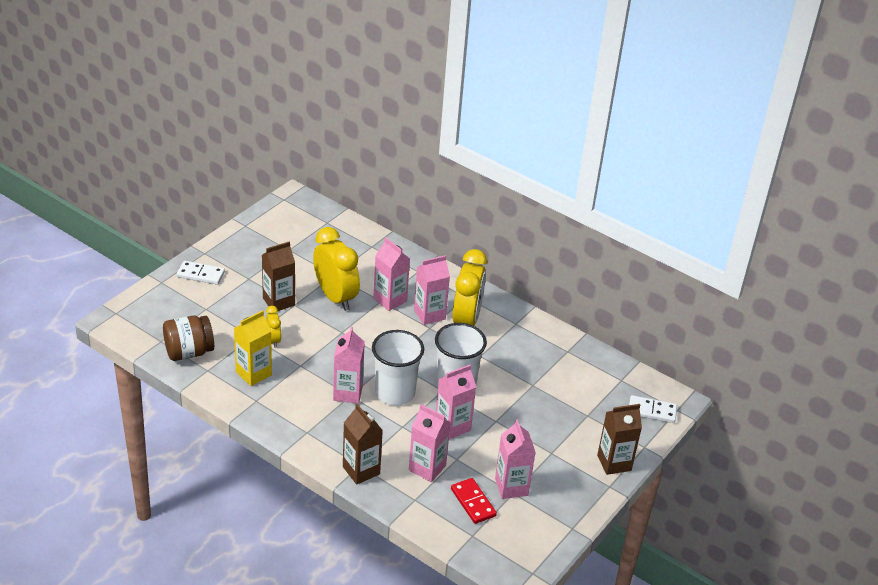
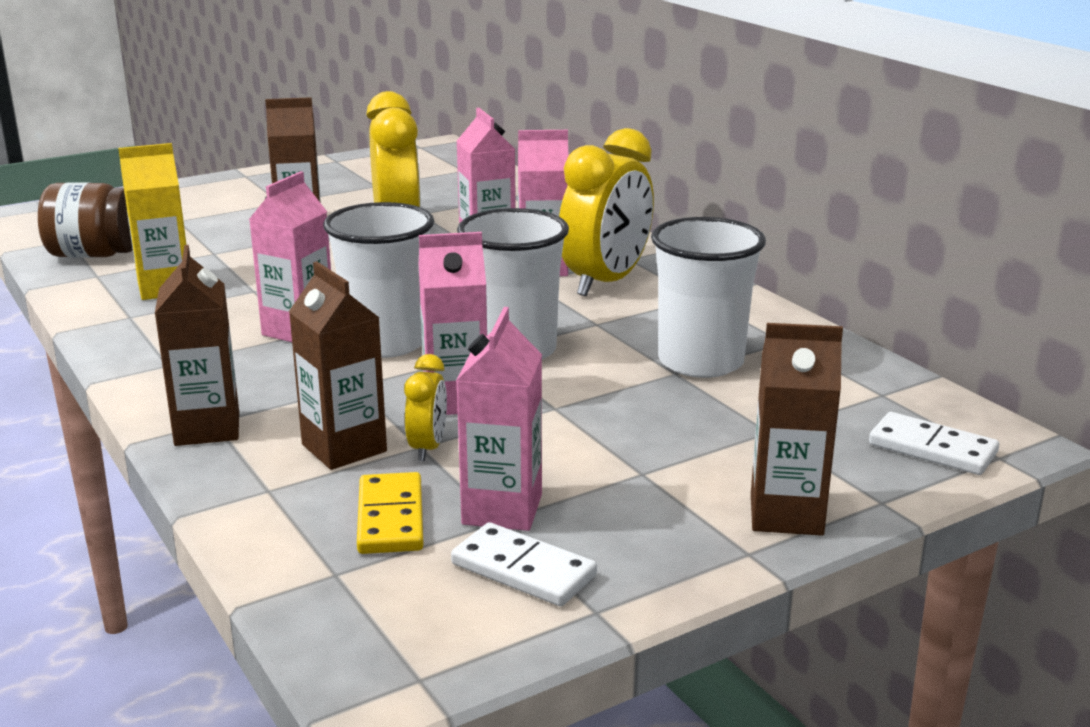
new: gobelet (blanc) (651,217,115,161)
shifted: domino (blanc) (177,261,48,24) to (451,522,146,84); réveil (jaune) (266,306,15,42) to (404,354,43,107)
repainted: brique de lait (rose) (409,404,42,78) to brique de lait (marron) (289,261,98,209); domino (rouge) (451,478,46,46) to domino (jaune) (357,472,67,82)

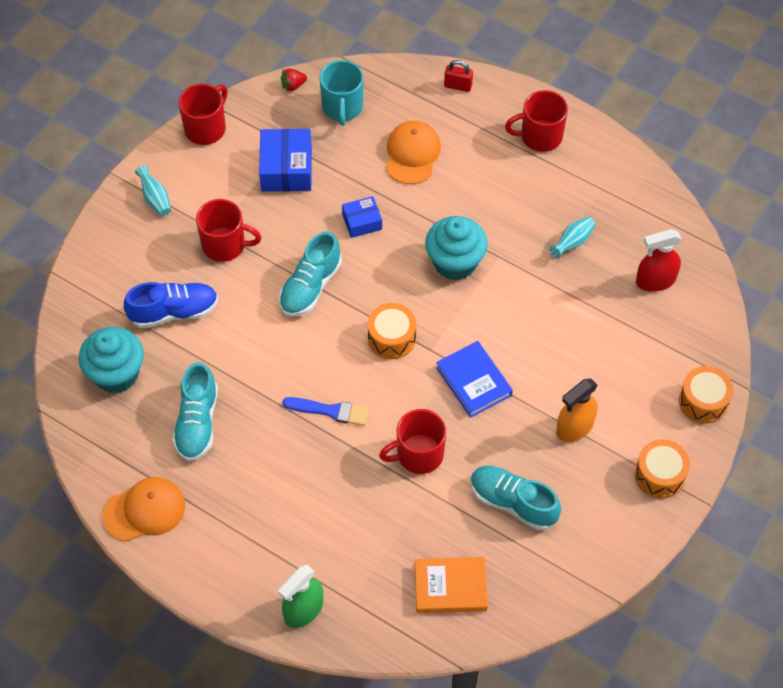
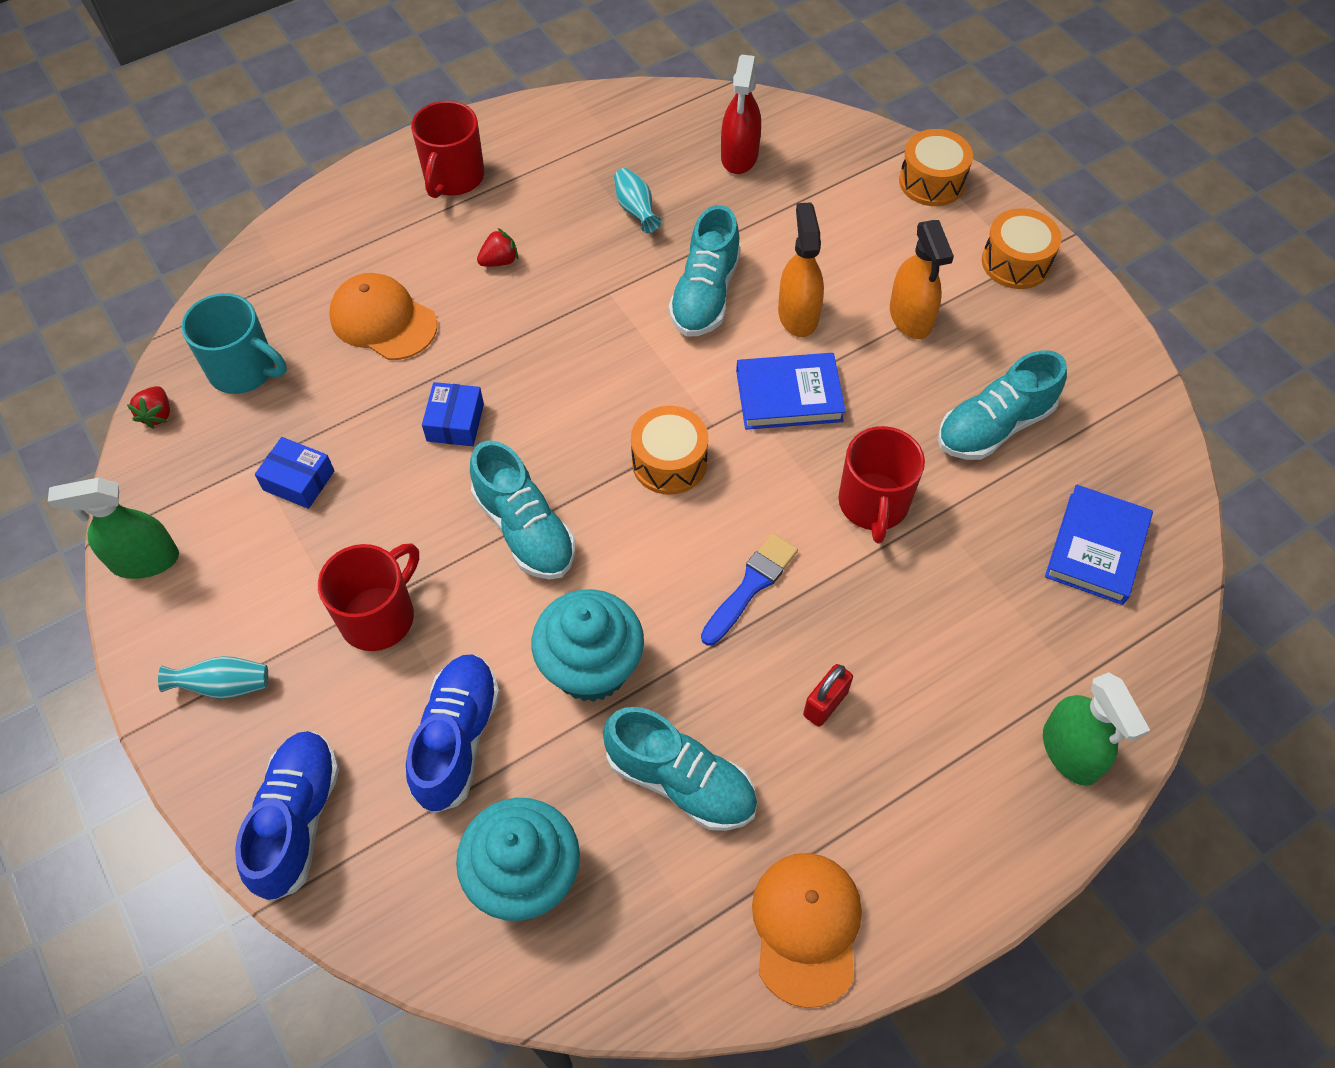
new: vaporisateur (orange) (778,202,46,135); chaussure (turquoise) (669,205,72,132); fraise (rouge) (477,228,41,39); chaussure (bleu) (235,731,104,171)
shifted: cadenas (rouge) (444,60,29,32) to (803,664,50,63); muffin (turquoise) (425,216,63,65) to (532,589,112,113)
swapped: tasse (rouge) (178,84,50,61) to vaporisateur (vert) (48,477,131,102)
repainted: livre (orange) (415,557,73,56) to livre (bleu) (1045,484,108,121)
scaled: boîte (bleu) (259,129,53,63) = (255,437,79,72) x0.59

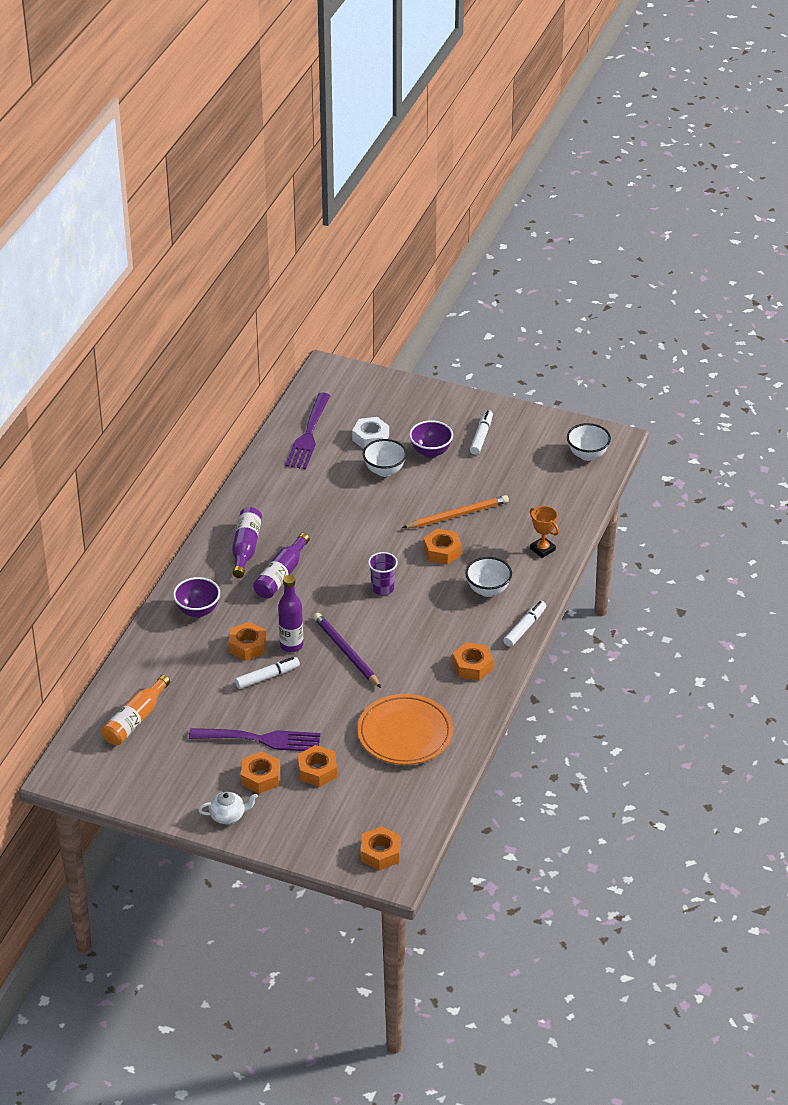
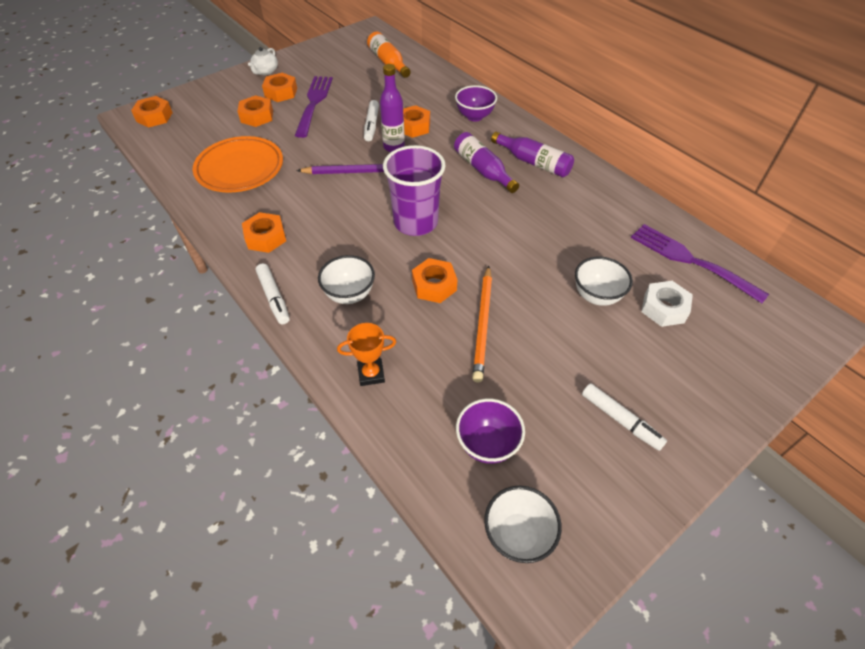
shifted: bol (violet) (409,420,44,38) to (456,398,69,66)
rotated: fourchette (violet) (189,728,132,23) = (295,76,38,62) 150 degrees clockwise
scaled: gobelet (violet) (368,552,30,44) = (383,145,63,91) x1.83

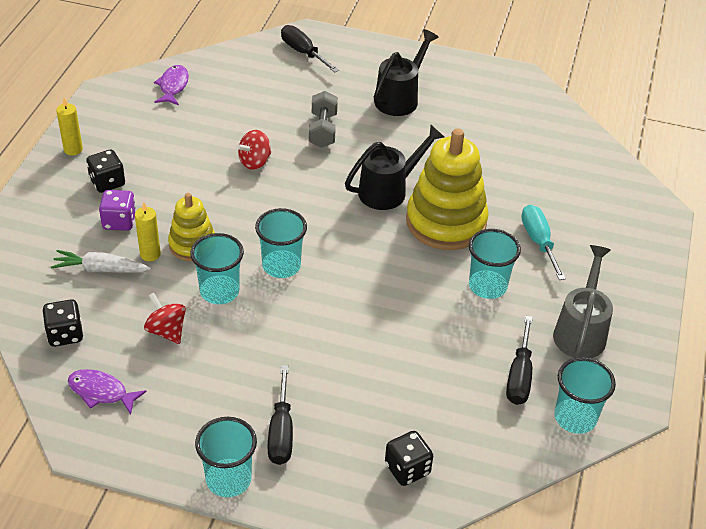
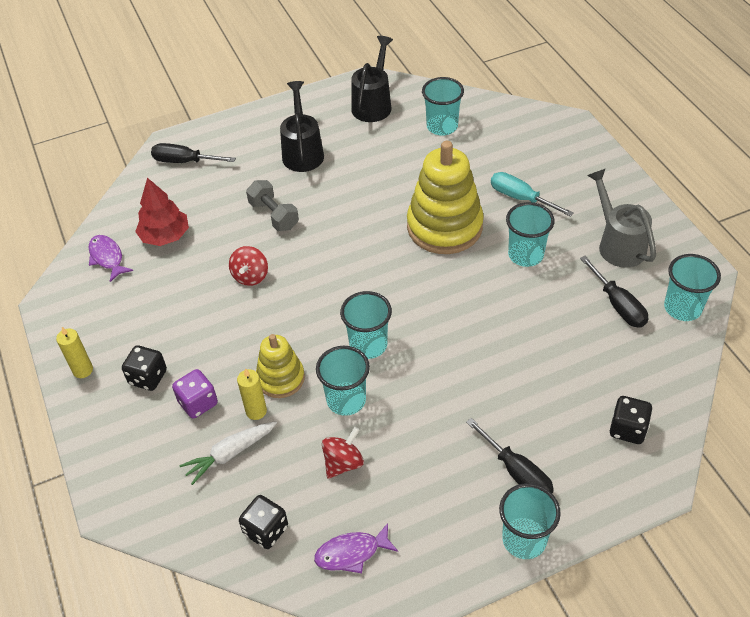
new: gobelet (turquoise) (422,77,42,59); arbre (rouge) (135,178,54,68)
shifted: arrosoir (noir) (345,125,99,85) to (351,36,42,86)
rotated: toupie (rouge) (144,293,42,51) = (322,427,42,52) 120 degrees clockwise

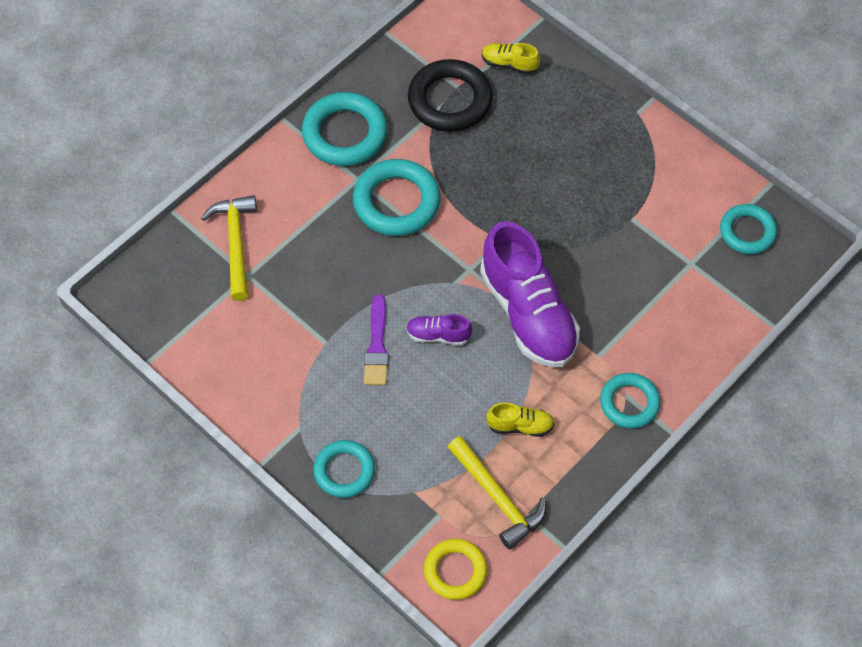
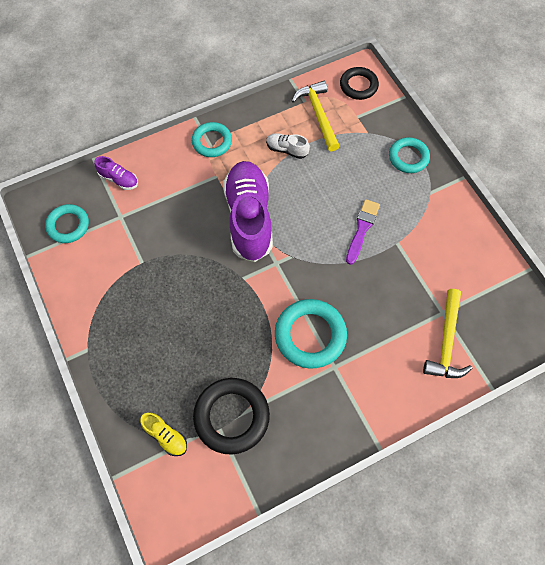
gone: anneau (turquoise) (302,92,86,74)
shifted: chaussure (violet) (406,314,66,31) to (94,156,44,34)
repainted: chaussure (jaune) (486,402,68,35) to chaussure (blanc) (266,133,44,26); anneau (jaune) (424,539,64,61) to anneau (noir) (340,67,39,33)

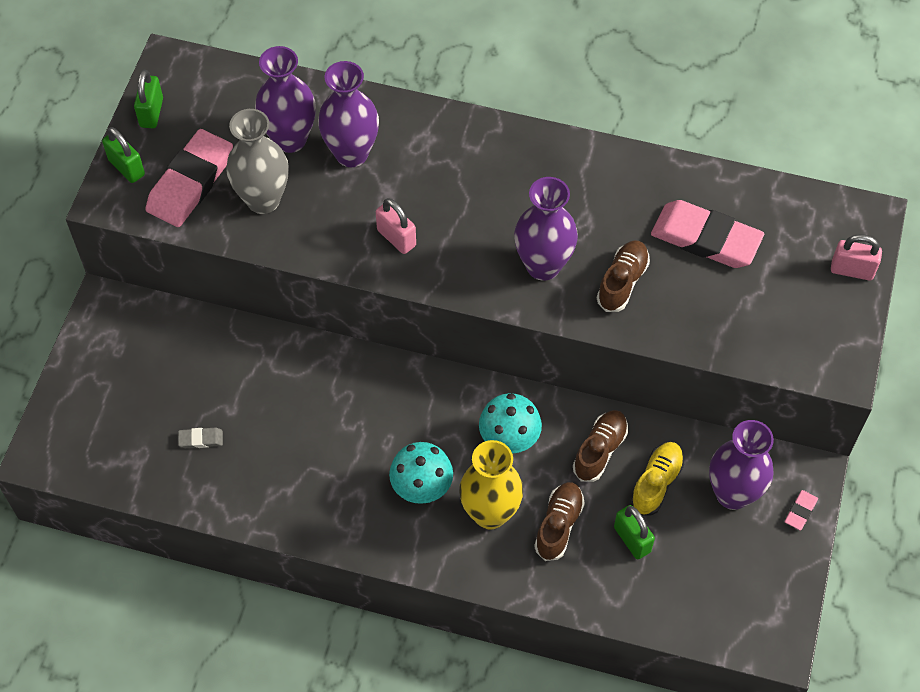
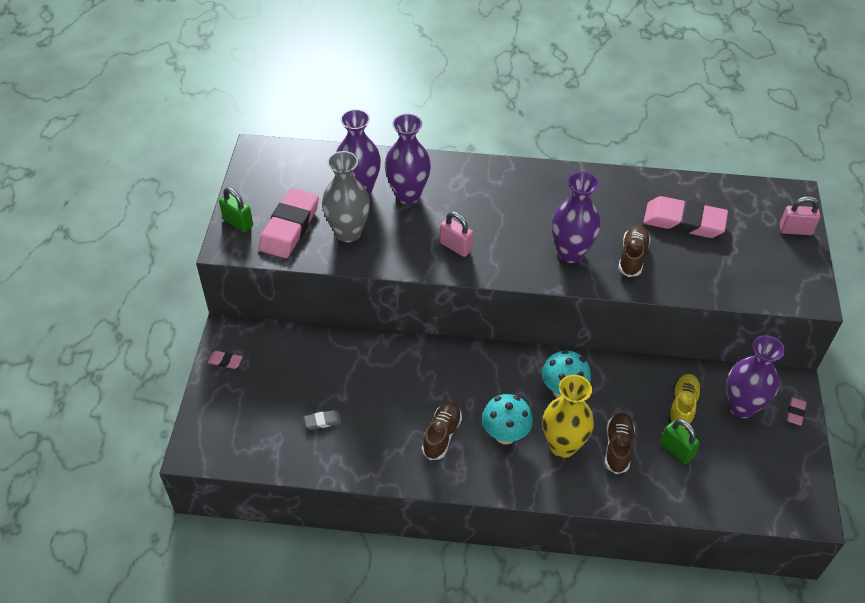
gone: cadenas (vert) (134,70,29,58)
new: gomme (rose) (208,351,35,18)
shifted: chaussure (marron) (573,410,55,72) to (422,402,40,58)

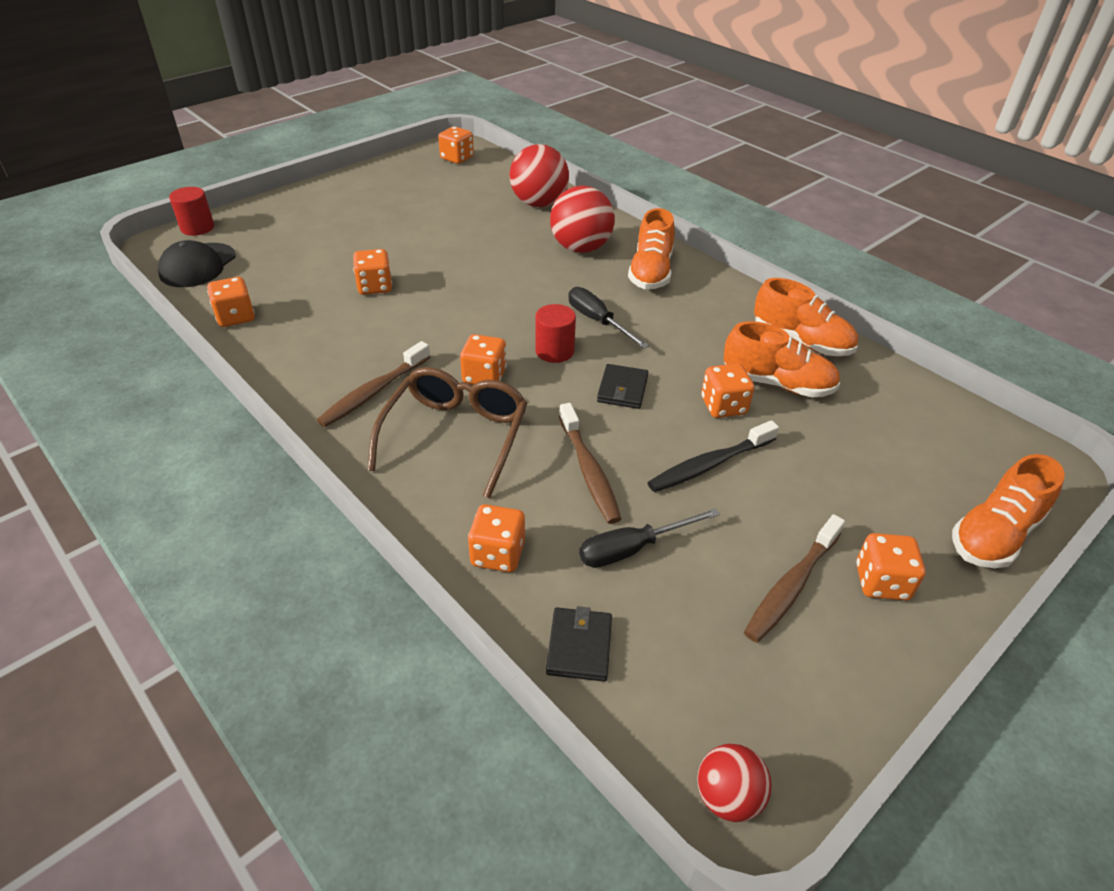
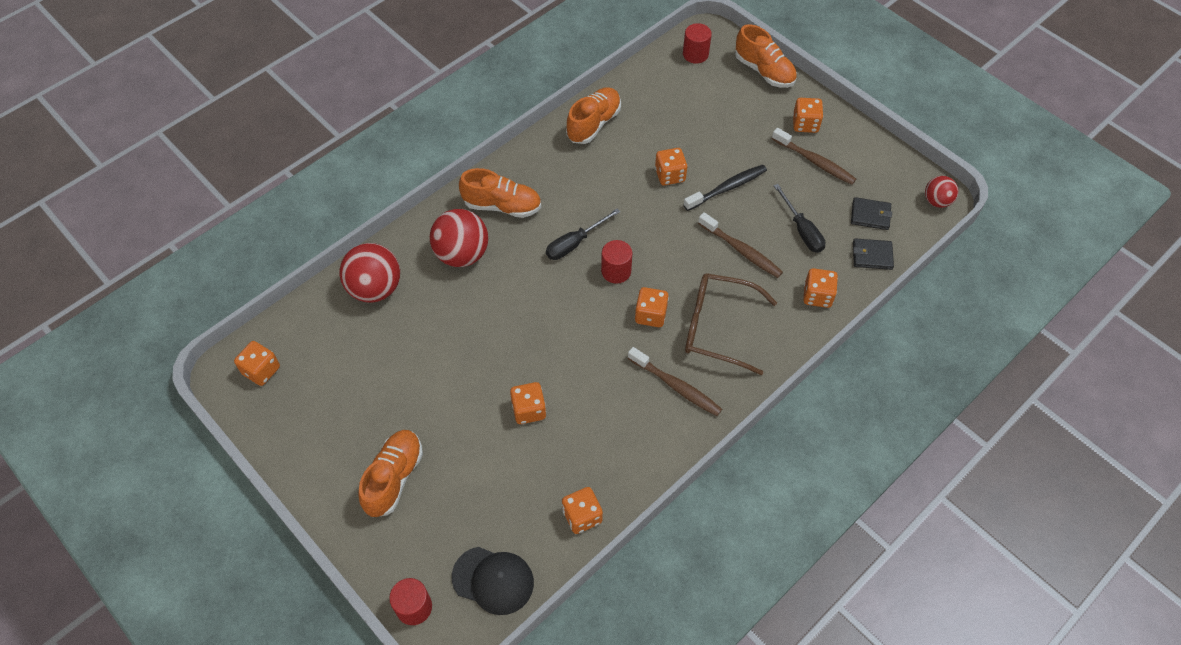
new: cylindre (rouge) (683,23,29,41)
shifted: chaussure (orange) (724,321,116,77) to (358,430,65,87); portefeuille (noir) (597,364,51,45) to (851,197,41,33)
rotated: brosse à dents (marron) (559,403,62,121) = (698,212,85,66) 60 degrees clockwise; brosse à dents (noir) (647,420,132,72) = (684,165,83,46) 90 degrees counterclockwise

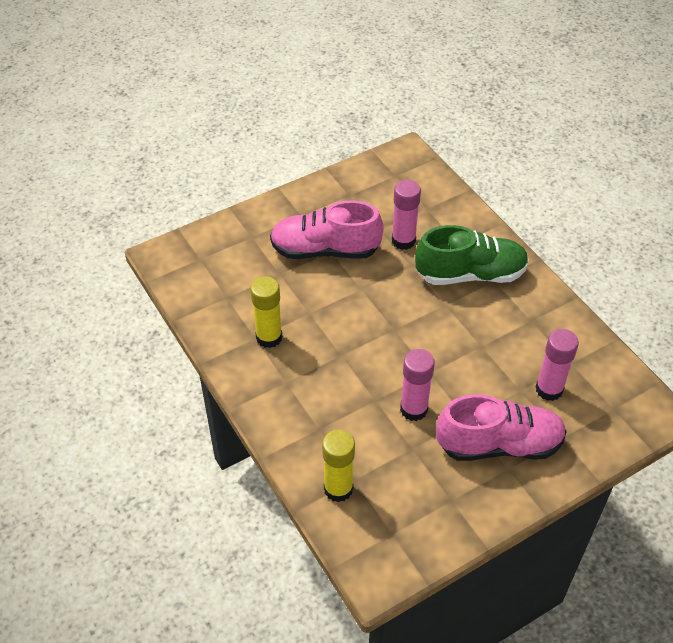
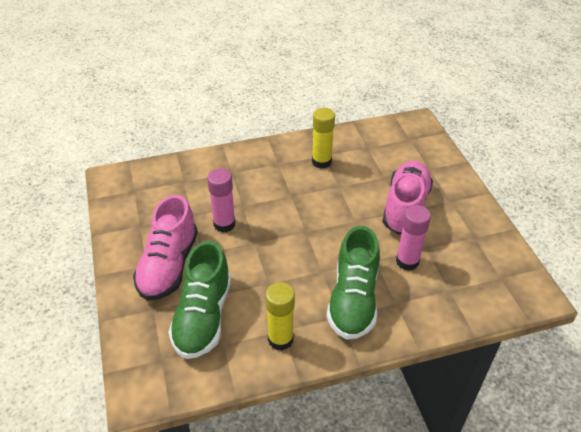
shifted: bâton de colle (jaune) (322,430,33,72) to (265,282,30,69)
swapped: bâton de colle (rose) (536,329,43,72) to chaussure (vert) (168,241,63,118)

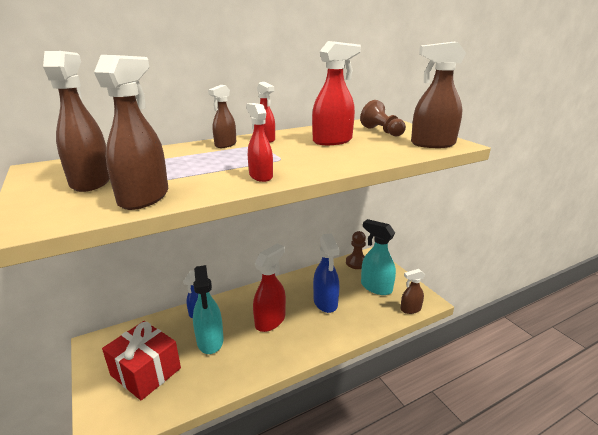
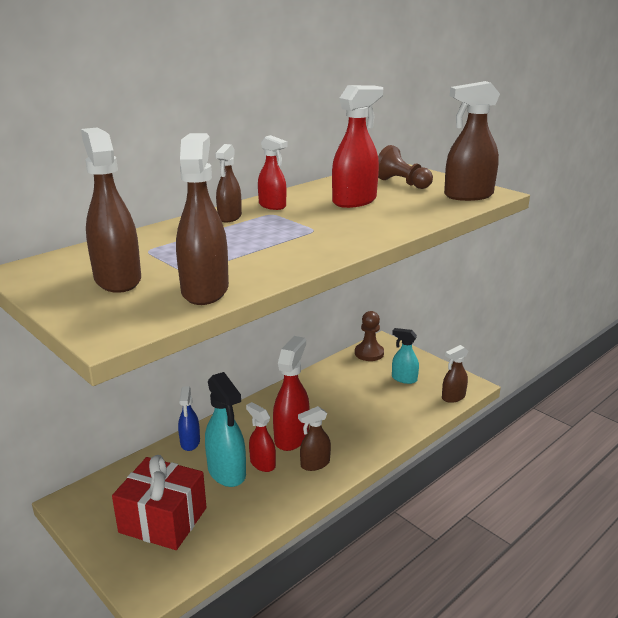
gone: vaporisateur (bleu) (313,233,27,80)
new: vaporisateur (marron) (298,406,33,65)
shifted: vaporisateur (rouge) (246,103,27,79) to (246,402,30,70)
scaled: vaporisateur (turquoise) (361,219,35,76) = (392,328,27,56) x0.61

